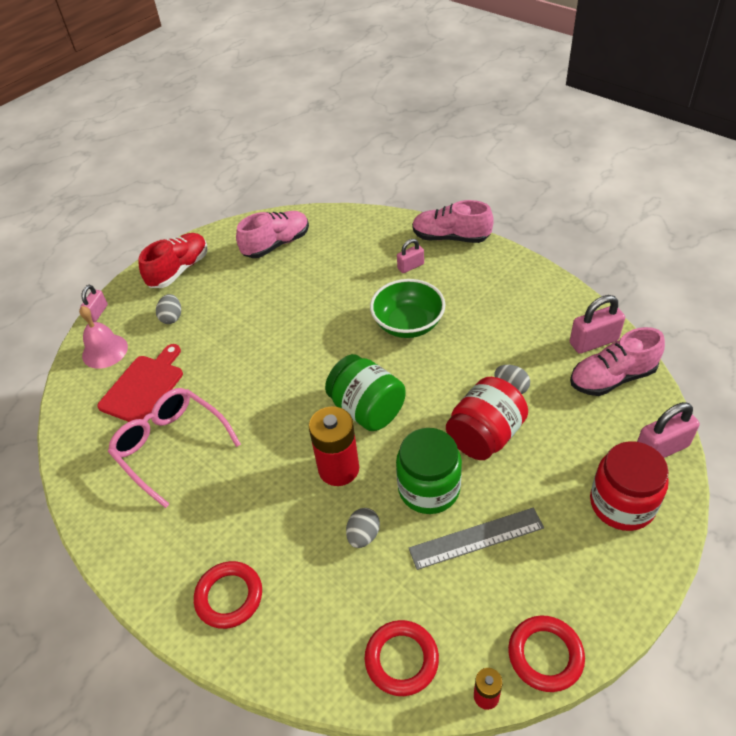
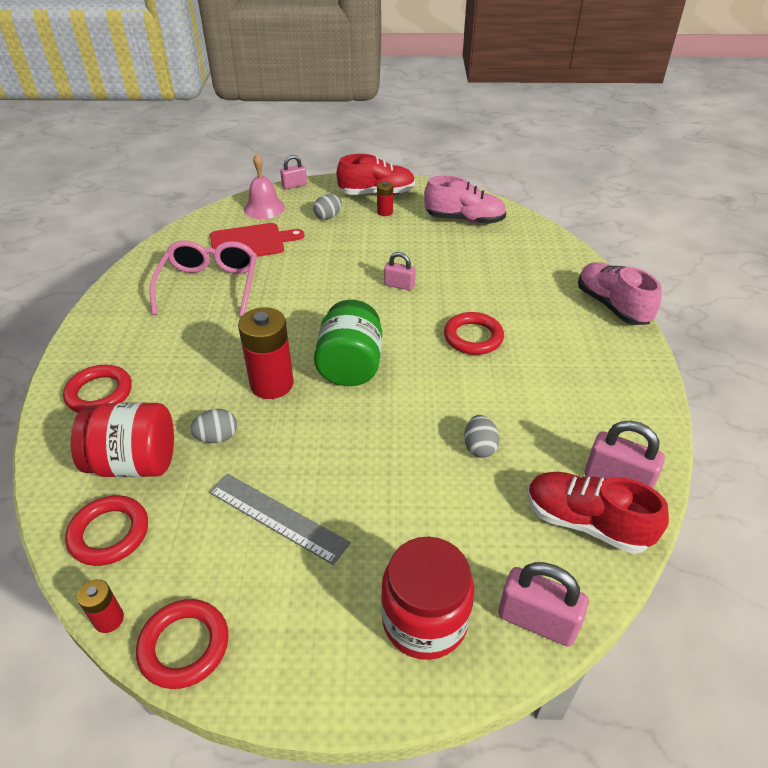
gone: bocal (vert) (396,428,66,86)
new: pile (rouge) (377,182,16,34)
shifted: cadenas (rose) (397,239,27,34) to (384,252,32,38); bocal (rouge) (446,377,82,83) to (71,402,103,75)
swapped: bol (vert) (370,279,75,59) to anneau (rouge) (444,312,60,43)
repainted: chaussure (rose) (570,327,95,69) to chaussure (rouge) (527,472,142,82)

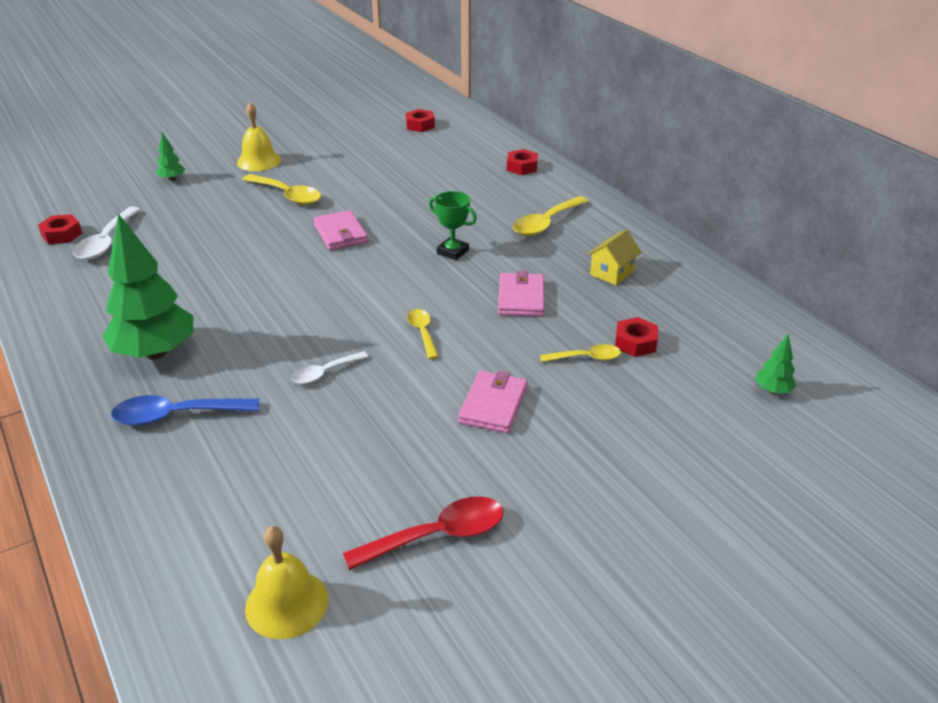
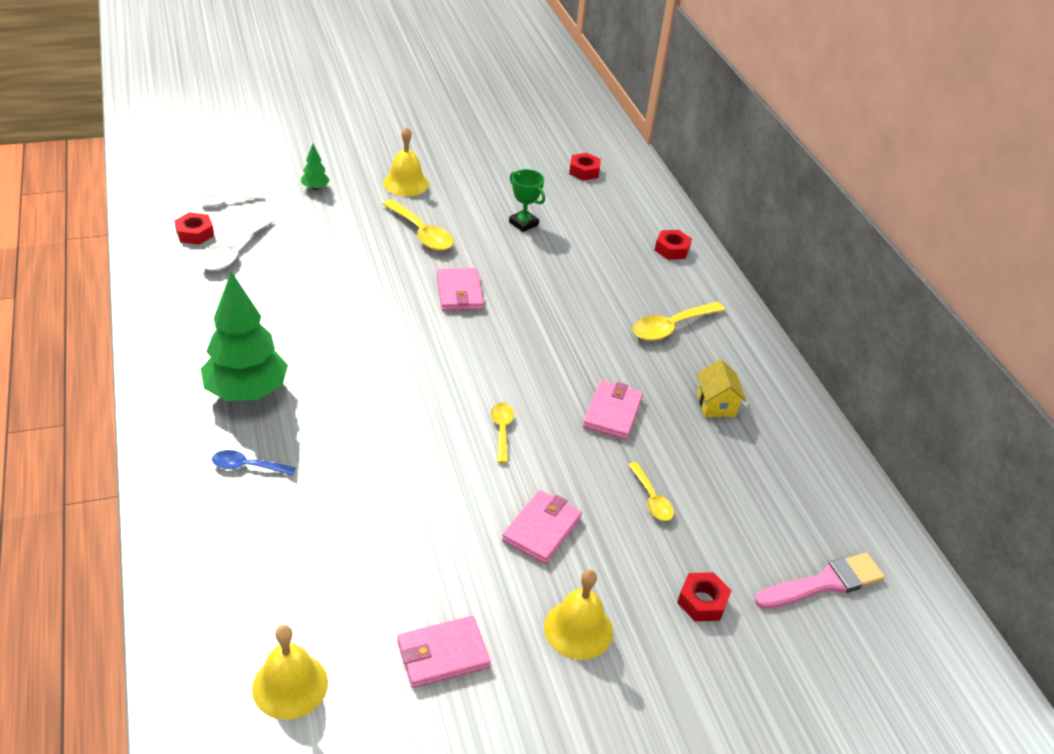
new: cloche (jaune) (544,570,69,90)
shifted: trophée (vert) (429,191,48,69) to (509,169,36,63); écrou (rouge) (615,317,43,40) to (677,572,55,49); cuillère (blanc) (291,351,77,33) to (199,193,66,13)
swapped: arbre (vert) (755,335,41,59) to pinceau (rose) (755,553,130,56); cuillère (rouge) (343,497,161,73) to portefeuille (rose) (397,616,94,72)
rotated: maison (jaune) (587,230,54,55) = (697,359,49,58) 60 degrees counterclockwise; cuillère (jaune) (540,344,81,18) = (628,462,46,59) 60 degrees clockwise
scaled: cuillère (bleu) (111,395,148,31) = (212,450,84,26) x0.61

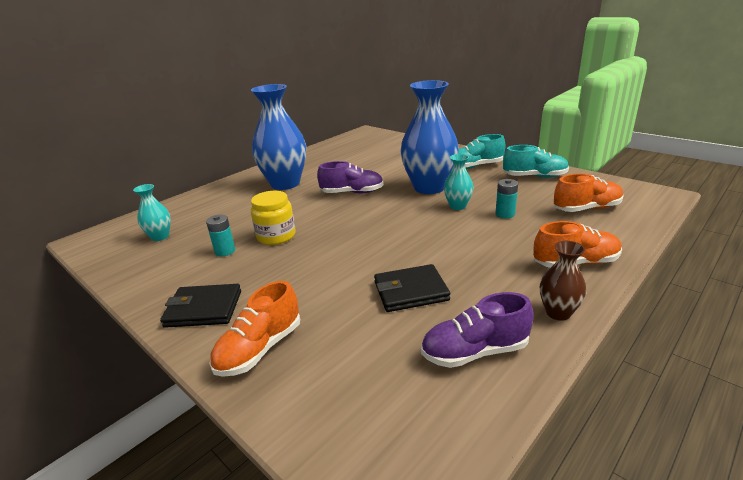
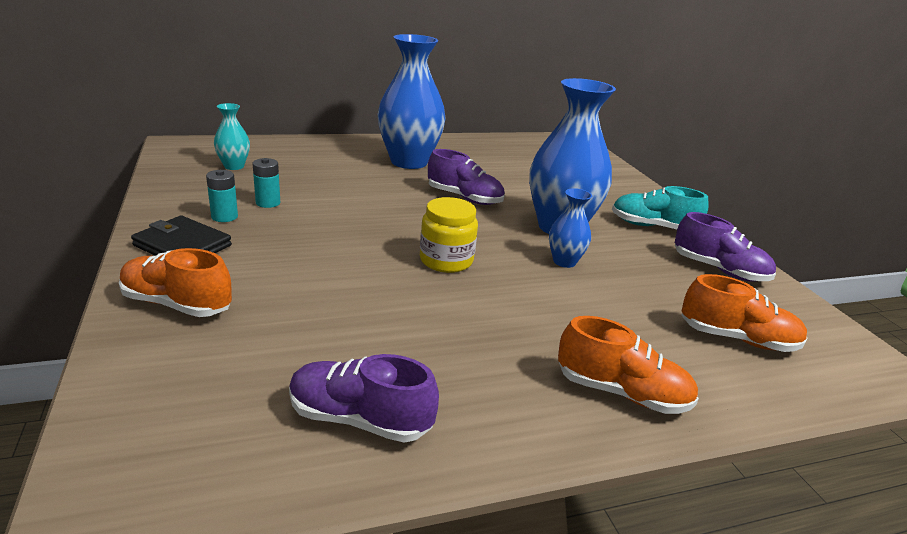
gone: vase (marron) (540,241,46,80); portefeuille (noir) (374,264,76,48)
shifted: pile (turquoise) (495,179,23,39) to (206,170,32,52); bocal (jaune) (251,191,45,54) to (420,197,58,76)
repainted: chaussure (turquoise) (503,145,66,33) to chaussure (violet) (675,212,101,70); vase (turquoise) (444,154,30,56) to vase (bleu) (549,188,43,80)
rotated: chaussure (orange) (209,281,91,96) = (119,248,113,69) 45 degrees clockwise

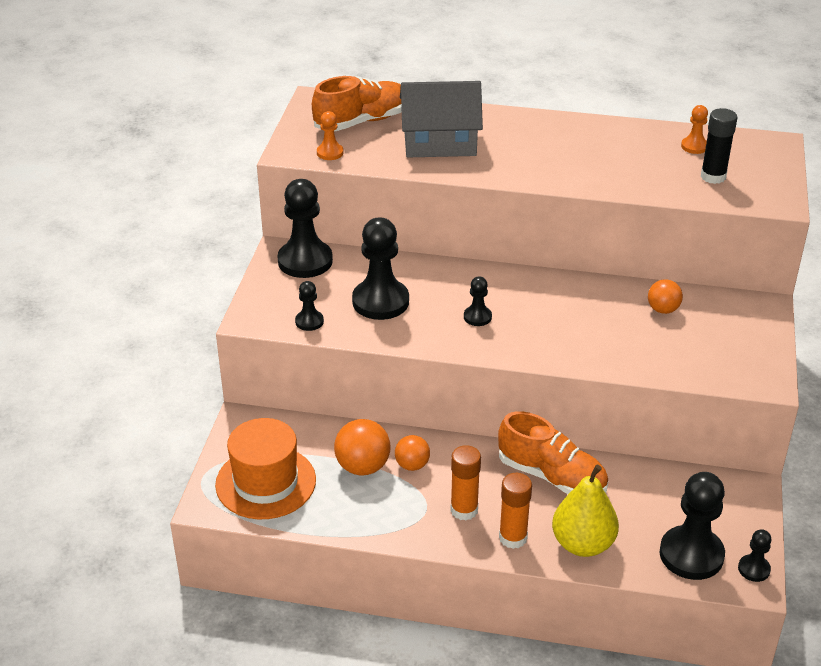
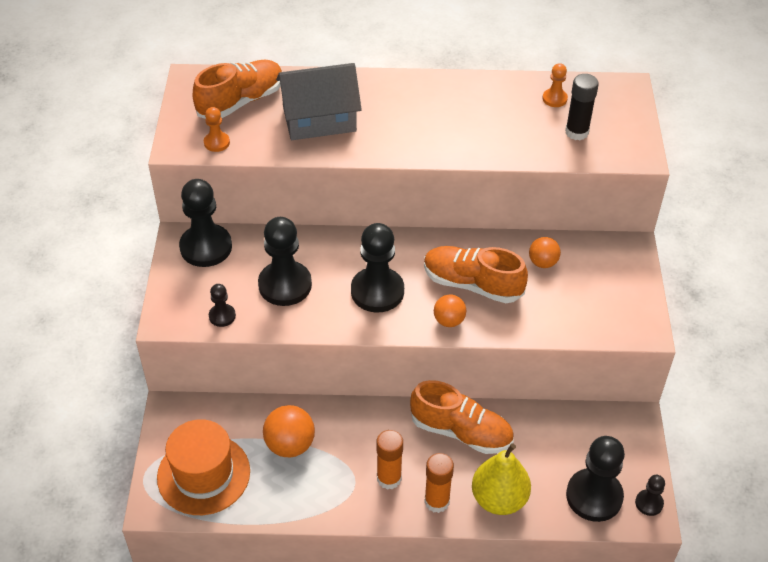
new: chaussure (orange) (424,246,104,57)
shifted: balle (orange) (395,435,35,36) to (434,295,32,32)
scaled: pion (noir) (464,276,28,50) = (351,223,53,89) x2.04

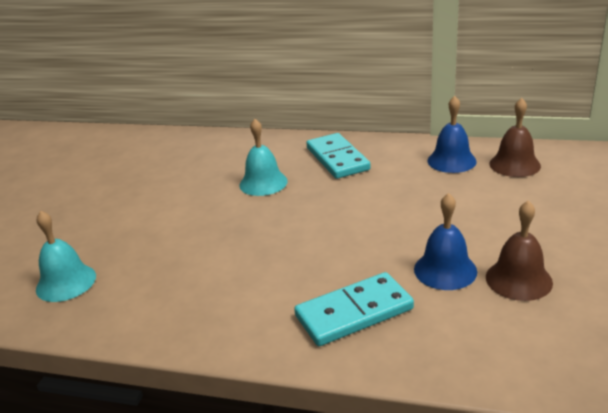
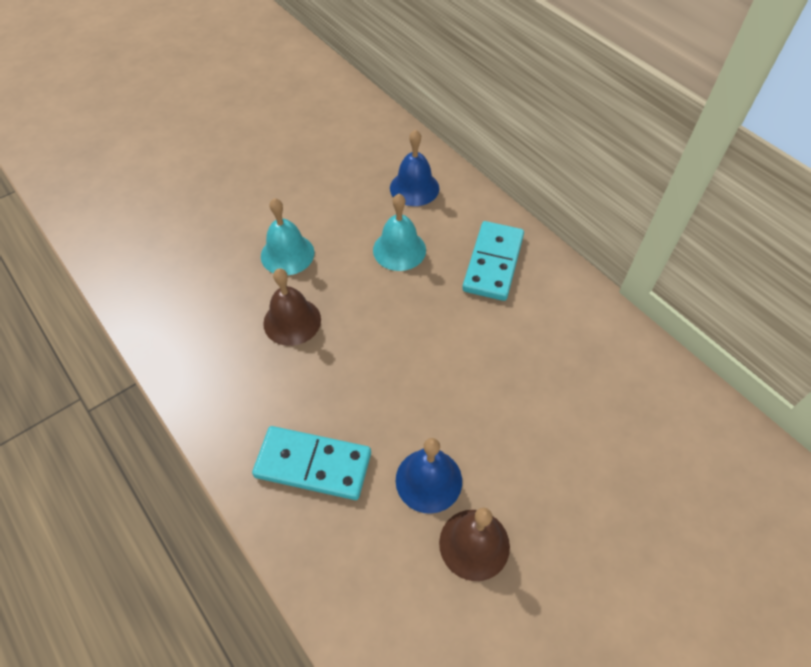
shifted: cloche (bleu) (428,96,49,77) to (390,129,49,77); cloche (marron) (489,98,52,79) to (263,268,58,78); cloche (turquoise) (36,211,60,91) to (261,198,53,77)

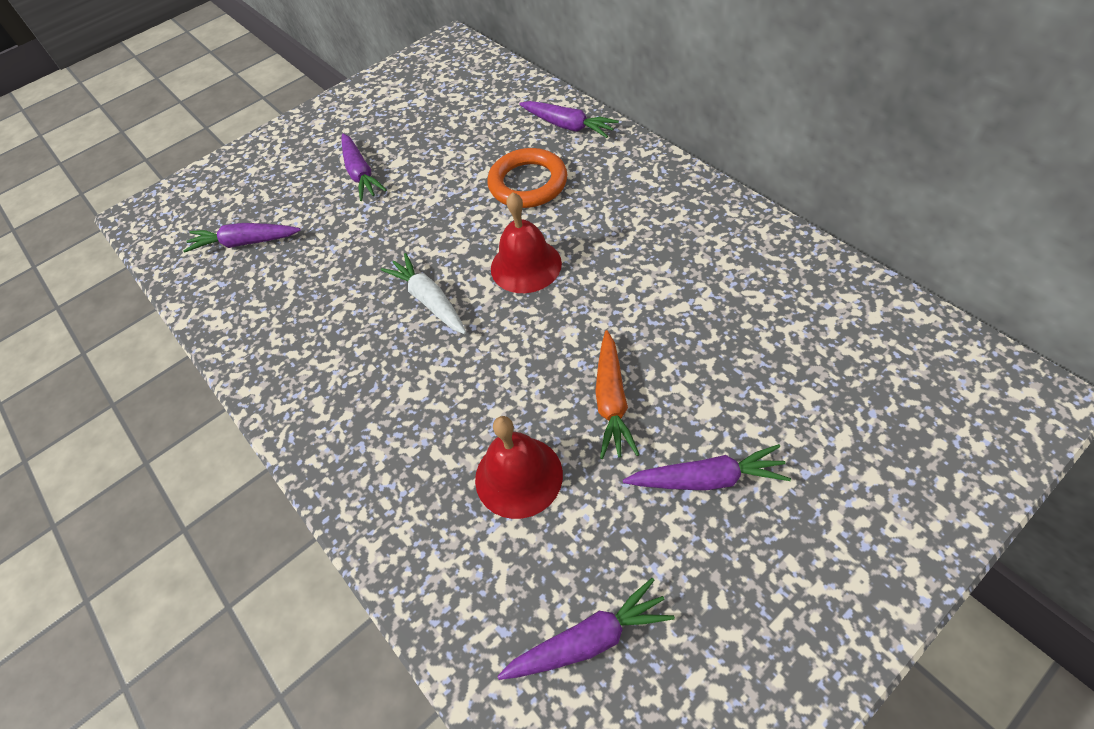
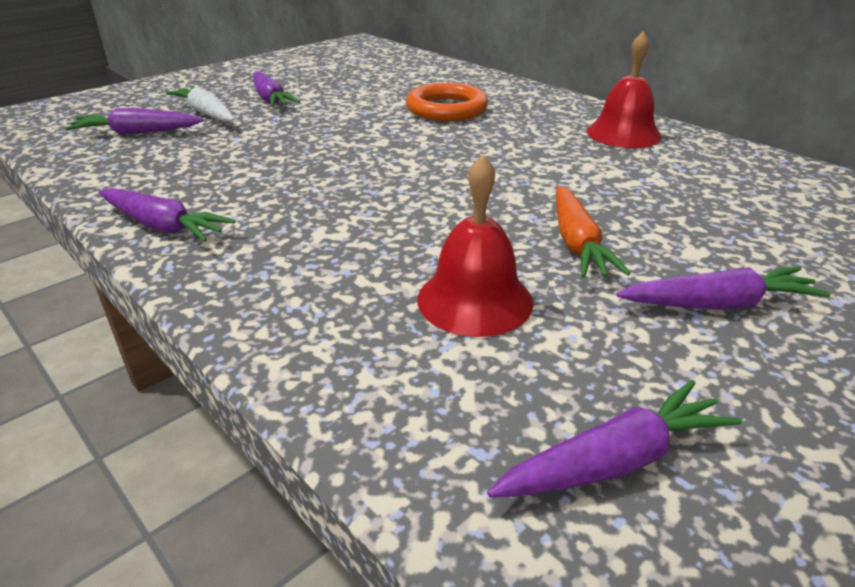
shifted: carotte (violet) (519,101,100,37) to (98,188,138,54); cloche (rouge) (491,192,71,101) to (587,31,75,117); carotte (blanc) (381,253,85,81) to (166,86,68,36)

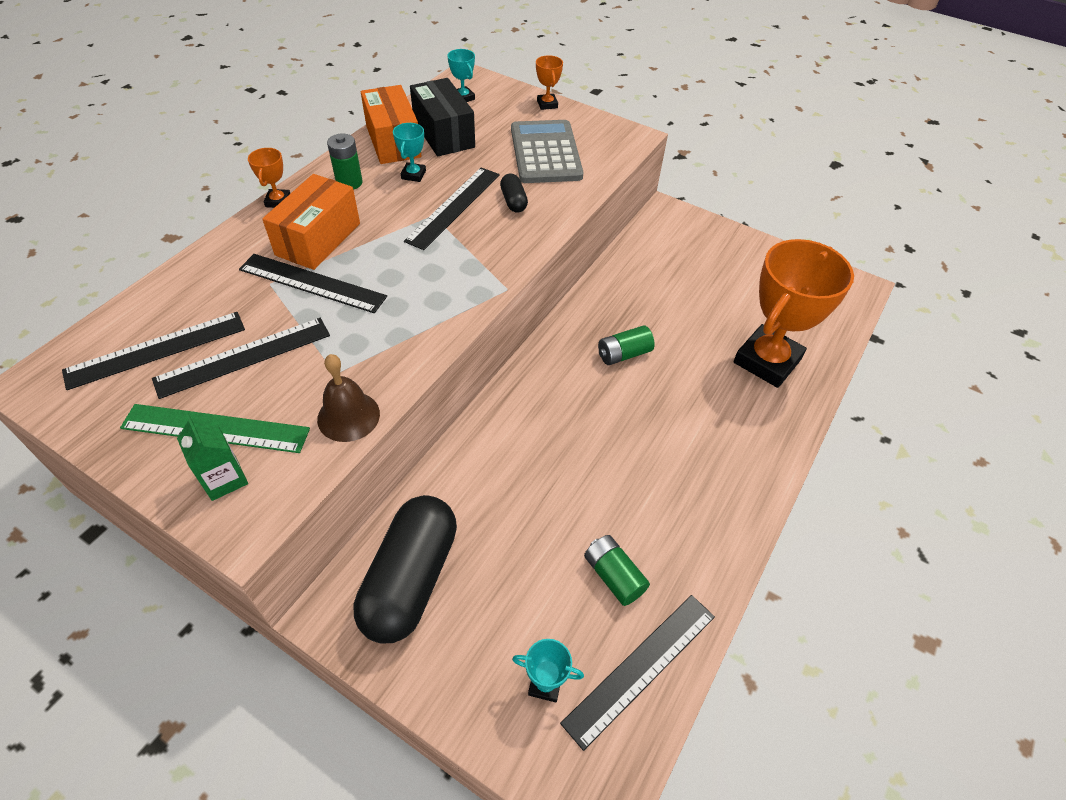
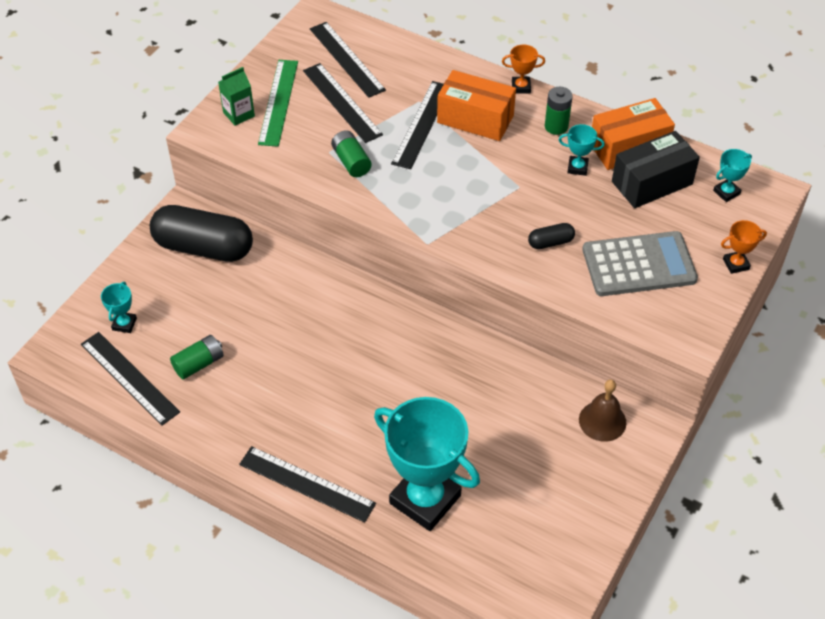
shifted: règle (noir) (404,168,96,82) to (239,446,137,76); pile (vert) (598,326,57,39) to (331,130,41,47); cloche (marron) (317,354,63,88) to (579,380,47,62)
repainted: trophée (orange) (733,239,121,149) to trophée (turquoise) (374,397,106,134)

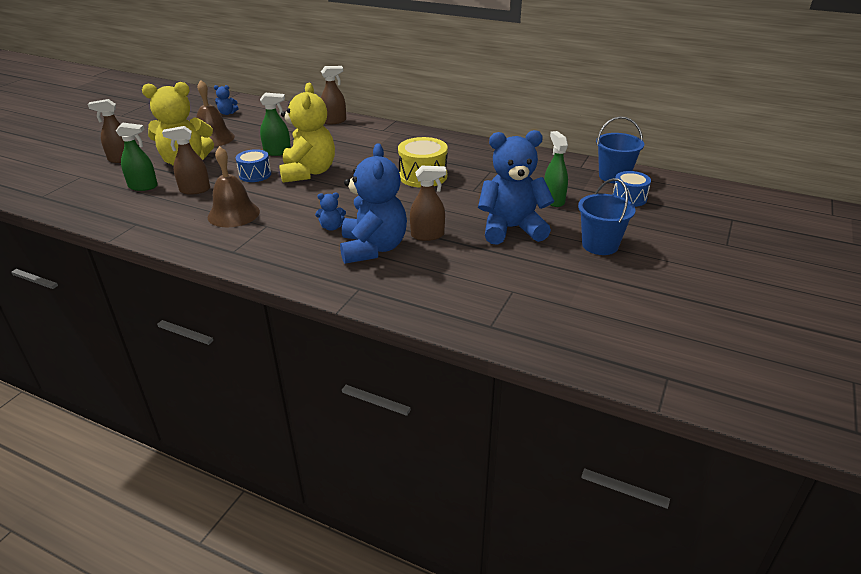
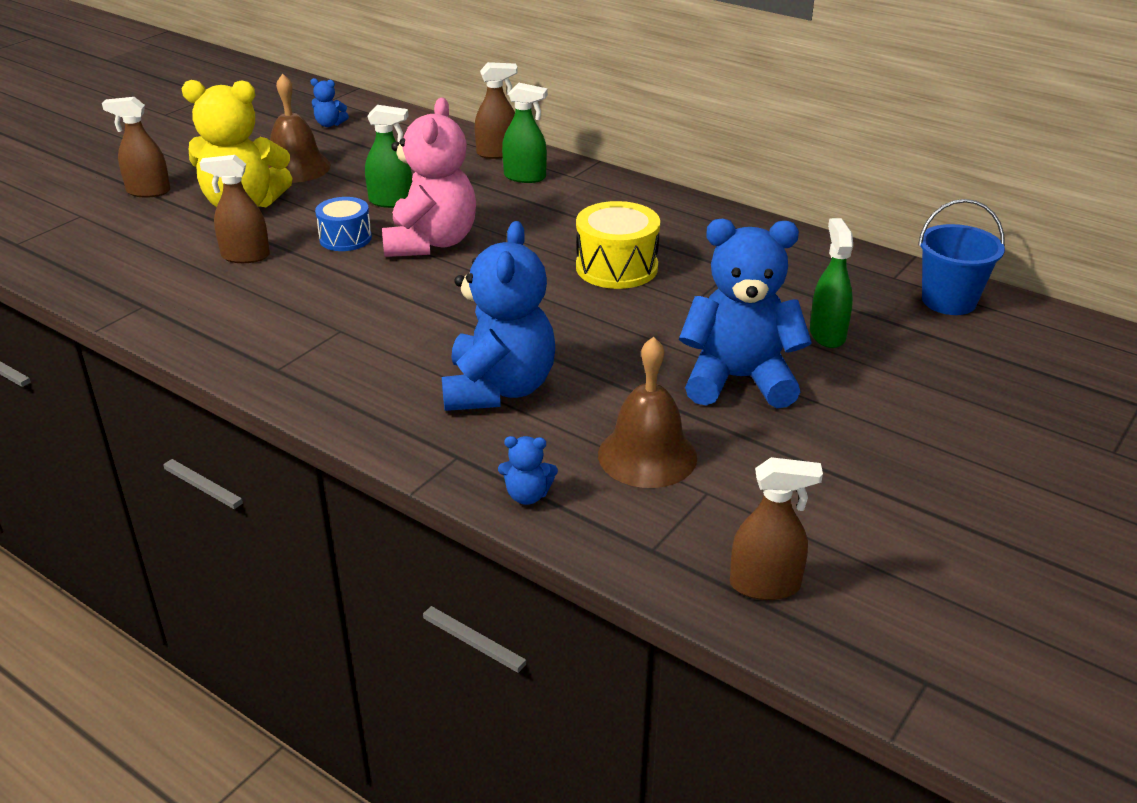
gone: tambour (bleu) (612,171,39,36); seau (bleu) (578,178,57,77)
shifted: vaporisateur (vert) (116,123,42,68) to (502,83,46,100); cloche (marron) (208,146,52,81) to (598,337,99,151); vaporisateur (marron) (410,166,36,75) to (730,457,93,143); ours en peluche (bleu) (315,192,31,39) to (498,436,60,69)
repainted: ours en peluche (jaune) (279,83,56,100) to ours en peluche (rose) (382,98,94,159)

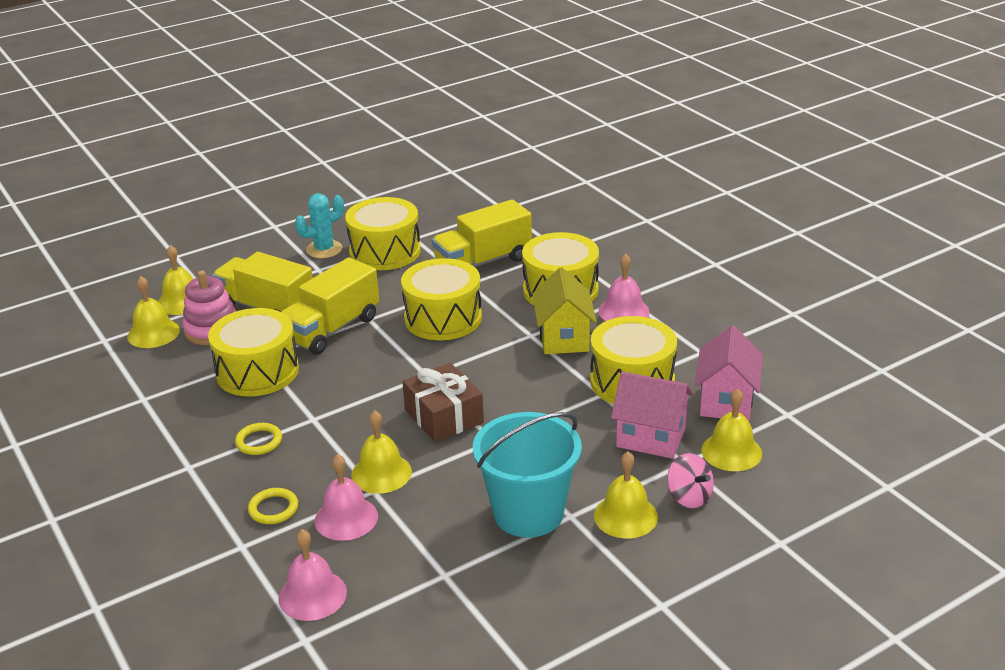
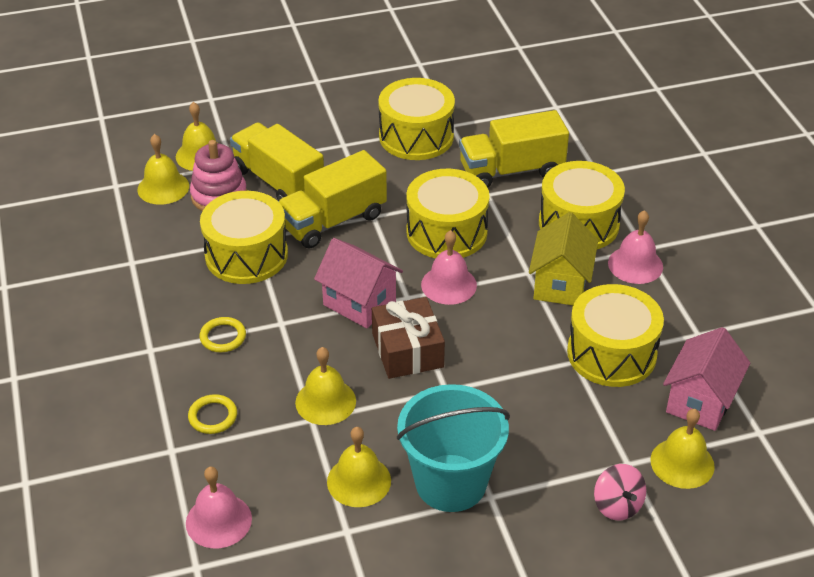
gone: cactus (turquoise) (295,193,49,65)
shifted: maison (rose) (611,371,82,88) to (314,238,89,90); cloche (jaune) (594,452,64,87) to (327,427,64,80); cloche (rose) (315,454,63,87) to (421,230,56,75)

